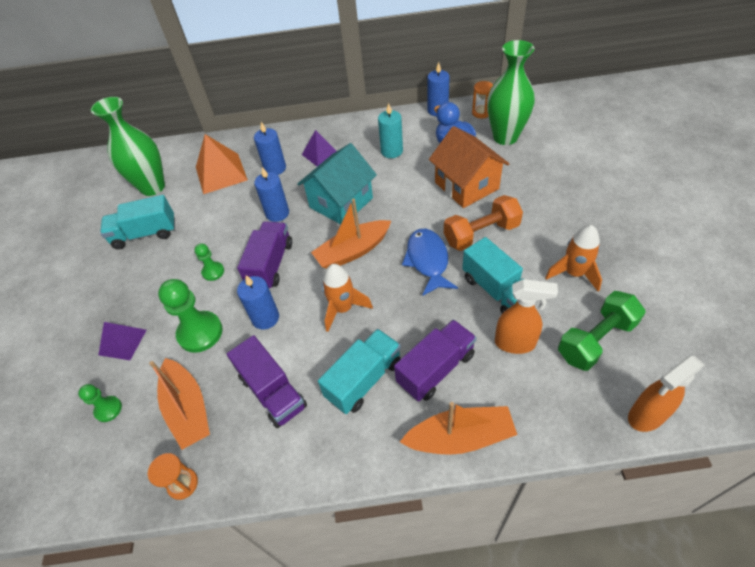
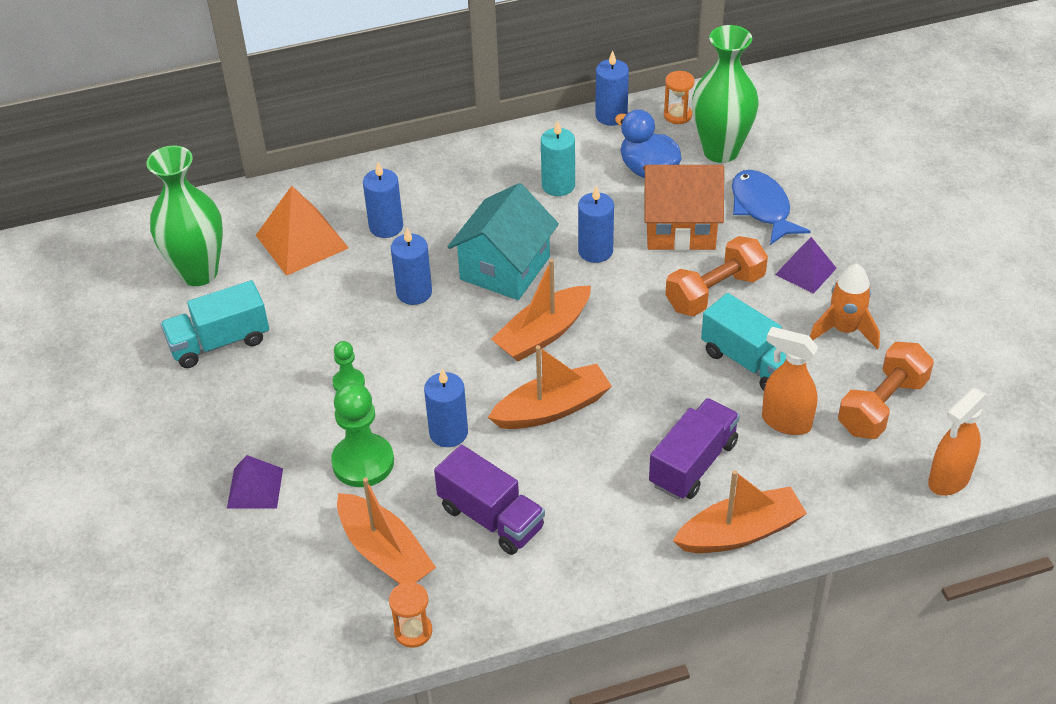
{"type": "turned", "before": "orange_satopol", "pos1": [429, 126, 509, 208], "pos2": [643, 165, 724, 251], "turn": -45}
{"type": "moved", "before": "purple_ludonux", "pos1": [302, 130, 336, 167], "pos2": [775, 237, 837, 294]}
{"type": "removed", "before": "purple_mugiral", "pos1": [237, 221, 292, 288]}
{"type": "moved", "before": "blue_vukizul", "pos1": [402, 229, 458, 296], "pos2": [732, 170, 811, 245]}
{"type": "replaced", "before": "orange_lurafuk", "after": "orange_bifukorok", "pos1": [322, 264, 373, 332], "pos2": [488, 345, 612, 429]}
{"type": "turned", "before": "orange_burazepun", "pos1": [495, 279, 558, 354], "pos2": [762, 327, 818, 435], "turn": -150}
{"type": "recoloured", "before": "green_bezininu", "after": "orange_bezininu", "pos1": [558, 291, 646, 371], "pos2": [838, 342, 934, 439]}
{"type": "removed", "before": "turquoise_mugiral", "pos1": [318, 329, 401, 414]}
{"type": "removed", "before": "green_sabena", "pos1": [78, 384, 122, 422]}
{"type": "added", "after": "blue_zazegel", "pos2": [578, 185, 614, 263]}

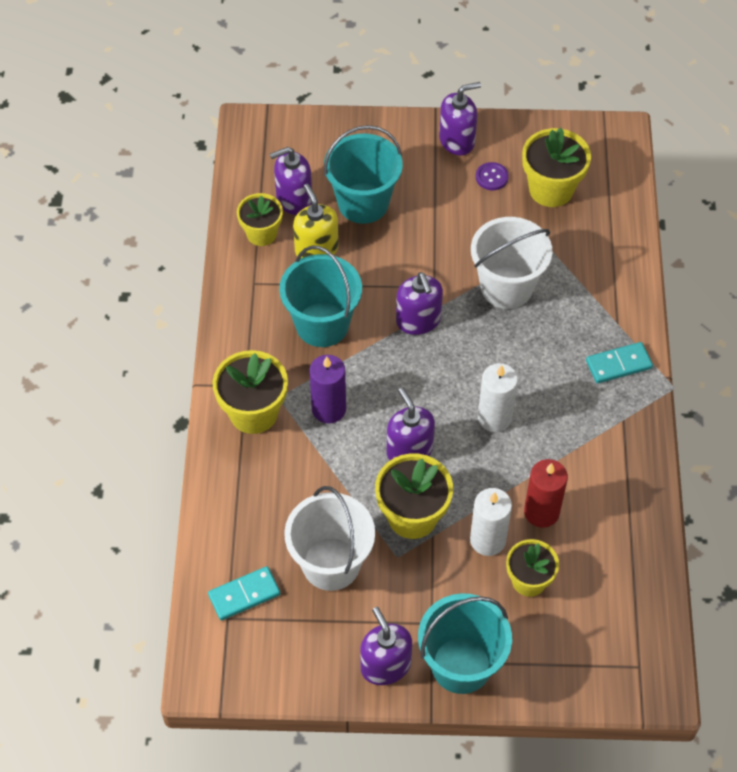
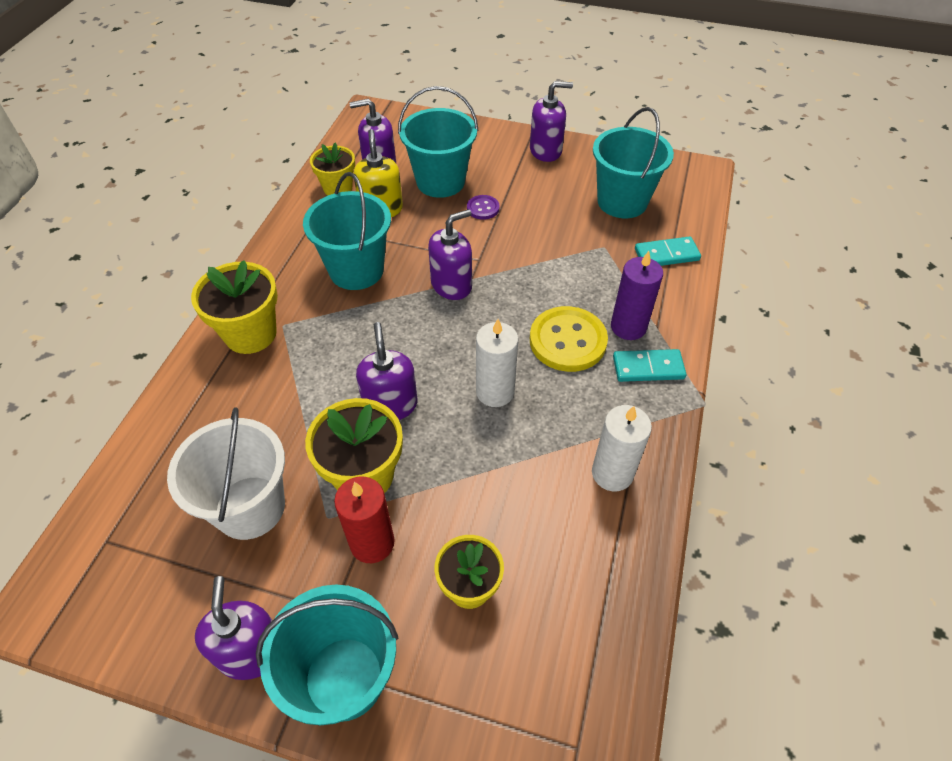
{"type": "replaced", "before": "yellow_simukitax", "after": "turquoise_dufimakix", "pos1": [522, 128, 591, 207], "pos2": [593, 107, 674, 218]}
{"type": "moved", "before": "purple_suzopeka", "pos1": [476, 162, 509, 190], "pos2": [467, 195, 499, 220]}
{"type": "removed", "before": "white_dufimakix", "pos1": [471, 217, 552, 309]}
{"type": "turned", "before": "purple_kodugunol", "pos1": [396, 272, 443, 335], "pos2": [428, 209, 472, 300], "turn": -120}
{"type": "moved", "before": "purple_zazegel", "pos1": [309, 355, 346, 424], "pos2": [611, 251, 663, 340]}
{"type": "moved", "before": "red_zazegel", "pos1": [524, 459, 568, 528], "pos2": [334, 477, 394, 563]}
{"type": "moved", "before": "white_zazegel", "pos1": [470, 488, 512, 556], "pos2": [592, 405, 652, 491]}
{"type": "moved", "before": "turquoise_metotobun", "pos1": [208, 566, 280, 621], "pos2": [635, 236, 701, 266]}
{"type": "added", "after": "yellow_suzopeka", "pos2": [530, 306, 608, 372]}

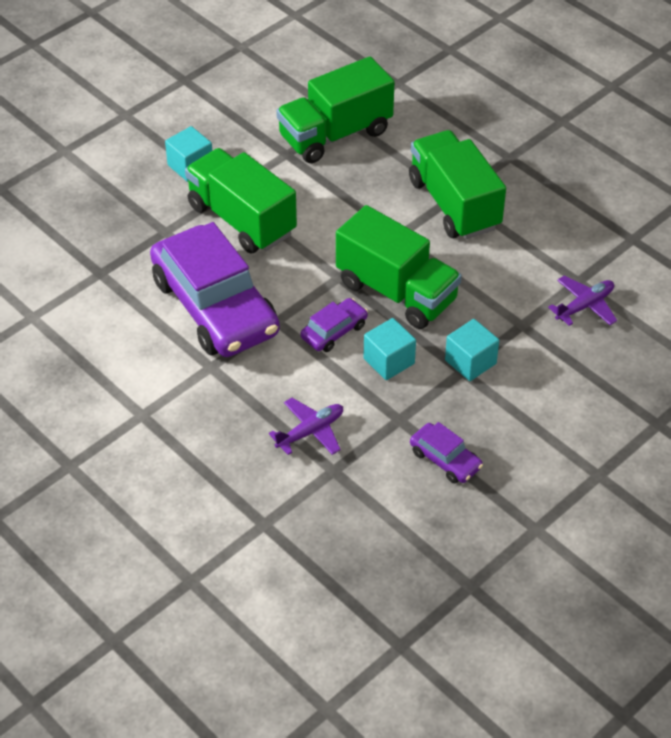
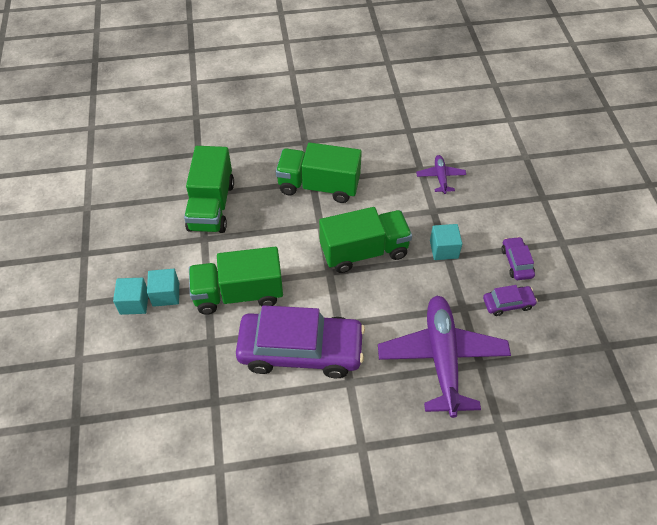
{"type": "moved", "before": "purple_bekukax", "pos1": [300, 298, 368, 352], "pos2": [501, 237, 535, 280]}
{"type": "moved", "before": "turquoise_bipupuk", "pos1": [364, 318, 416, 380], "pos2": [113, 278, 148, 315]}
{"type": "resized", "before": "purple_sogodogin", "pos1": [269, 398, 343, 455], "pos2": [378, 296, 511, 418], "scale": 2.21}

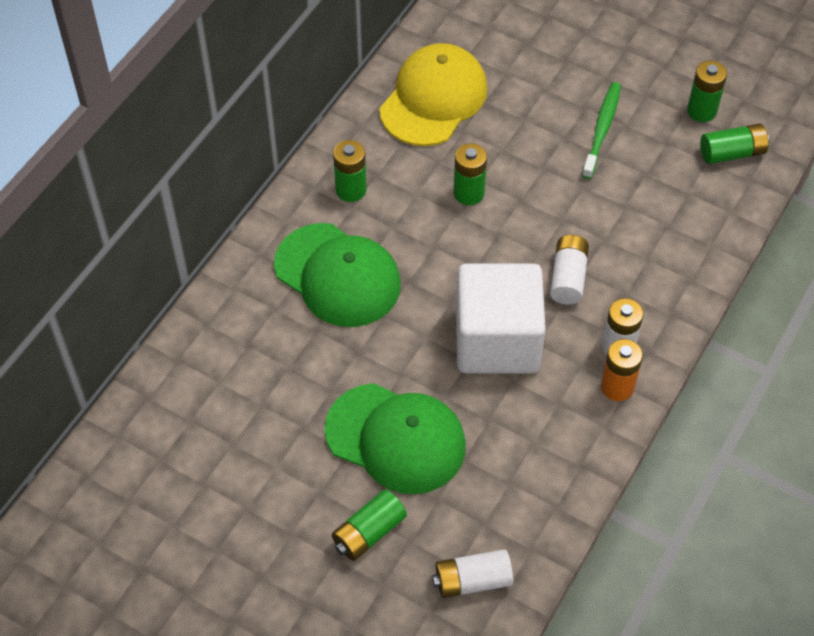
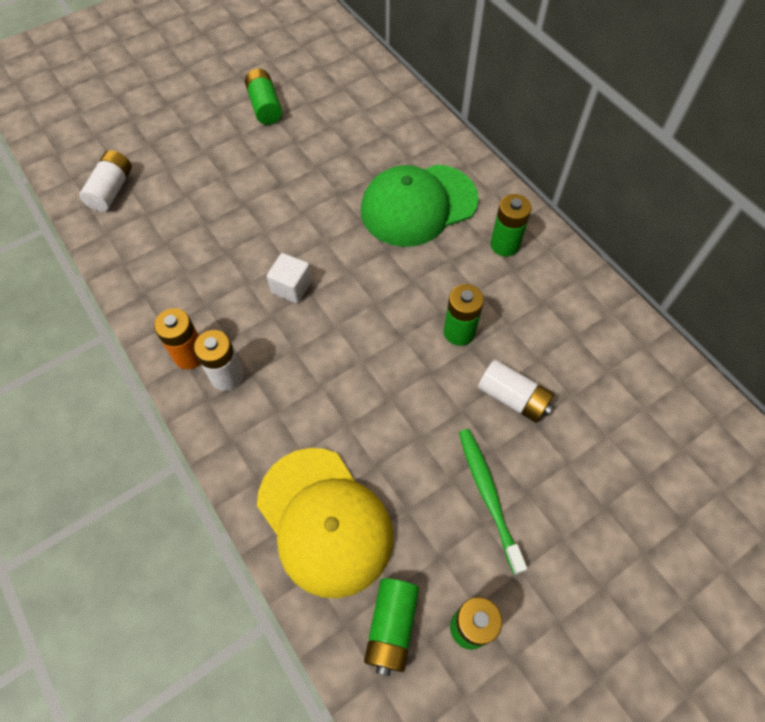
{"type": "moved", "before": "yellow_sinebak", "pos1": [380, 43, 488, 146], "pos2": [257, 448, 393, 598]}
{"type": "turned", "before": "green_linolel", "pos1": [582, 82, 621, 179], "pos2": [459, 429, 527, 574], "turn": -150}
{"type": "moved", "before": "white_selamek", "pos1": [550, 235, 589, 305], "pos2": [478, 360, 554, 423]}
{"type": "resized", "before": "white_bipupuk", "pos1": [456, 263, 546, 373], "pos2": [267, 253, 312, 303], "scale": 0.42}
{"type": "removed", "before": "green_sinebak", "pos1": [325, 383, 466, 494]}
{"type": "moved", "before": "green_selamek", "pos1": [332, 489, 407, 561], "pos2": [245, 69, 282, 125]}

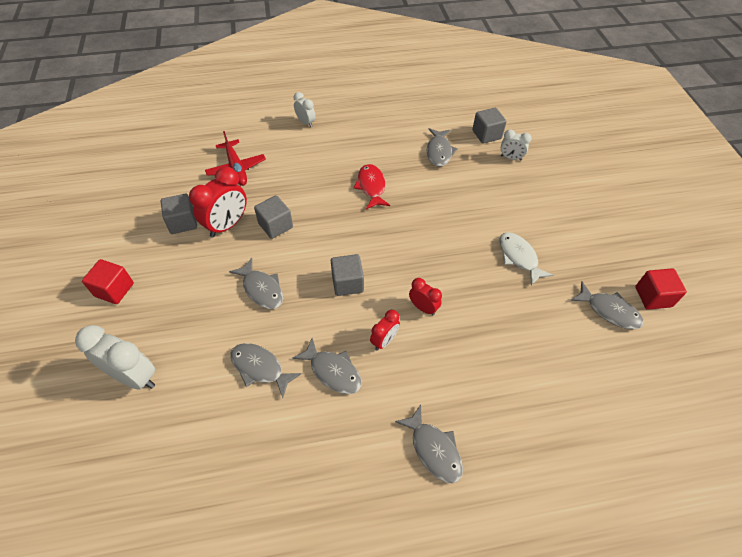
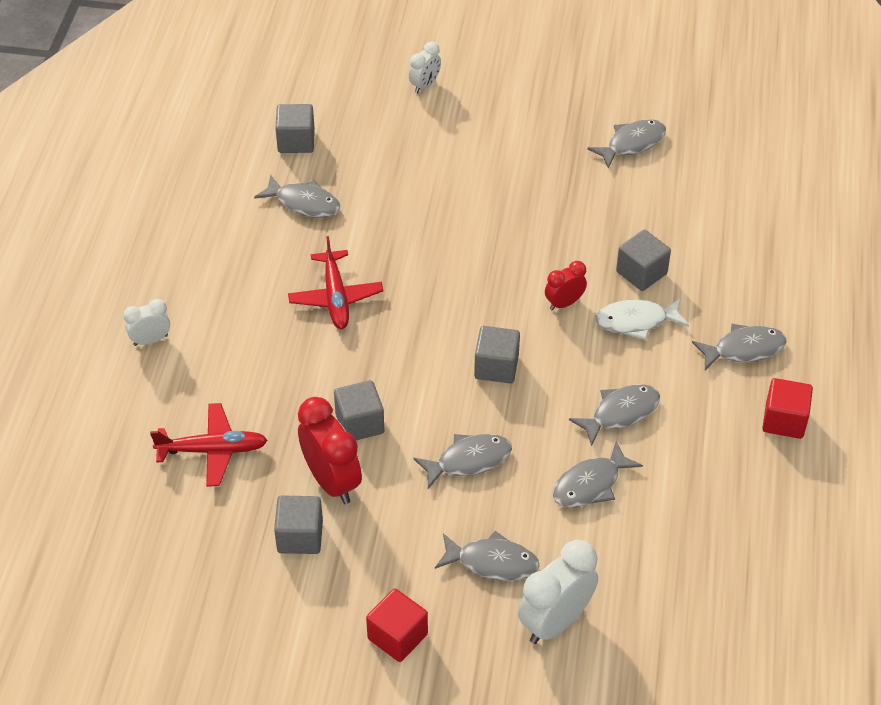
{"type": "moved", "before": "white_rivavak", "pos1": [501, 129, 532, 161], "pos2": [409, 42, 441, 93]}
{"type": "replaced", "before": "red_vukizul", "after": "red_sogodogin", "pos1": [353, 164, 390, 209], "pos2": [288, 236, 383, 329]}
{"type": "moved", "before": "white_vukizul", "pos1": [499, 232, 553, 286], "pos2": [595, 298, 689, 340]}
{"type": "moved", "before": "red_bipupuk", "pos1": [635, 268, 687, 310], "pos2": [762, 378, 813, 439]}
{"type": "removed", "before": "red_rivavak", "pos1": [370, 310, 400, 350]}
{"type": "added", "after": "grey_bipupuk", "pos2": [616, 230, 671, 291]}
{"type": "added", "after": "grey_vukizul", "pos2": [435, 531, 540, 581]}

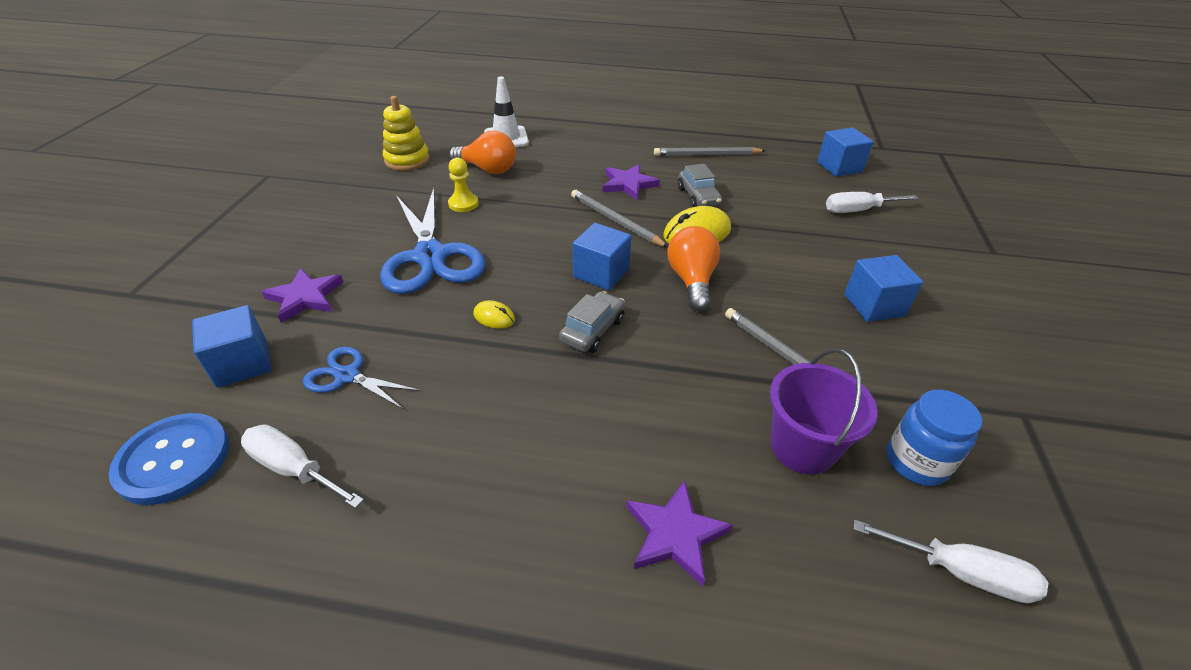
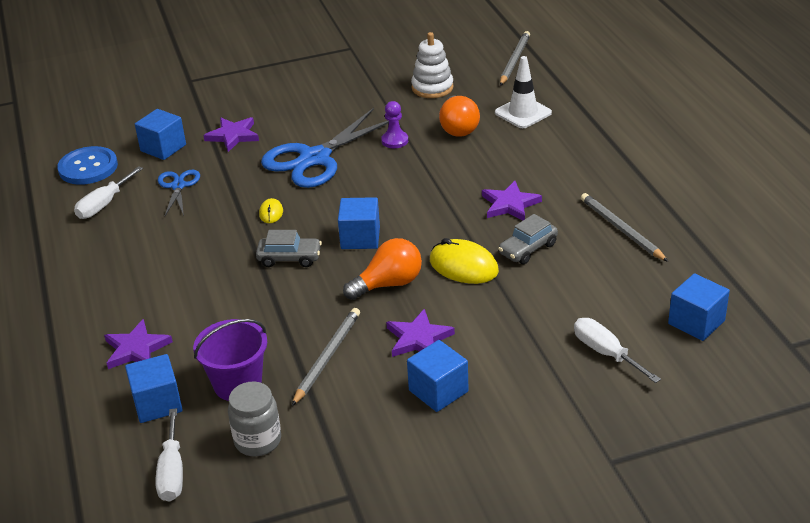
{"type": "recoloured", "before": "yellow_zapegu", "after": "white_zapegu", "pos1": [383, 96, 430, 171], "pos2": [411, 32, 454, 98]}
{"type": "recoloured", "before": "yellow_sabena", "after": "purple_sabena", "pos1": [448, 158, 479, 212], "pos2": [381, 101, 408, 148]}
{"type": "moved", "before": "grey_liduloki", "pos1": [571, 190, 668, 247], "pos2": [500, 31, 530, 86]}
{"type": "recoloured", "before": "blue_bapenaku", "after": "grey_bapenaku", "pos1": [887, 390, 982, 486], "pos2": [228, 382, 281, 456]}
{"type": "turned", "before": "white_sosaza", "pos1": [241, 424, 364, 508], "pos2": [74, 166, 143, 219], "turn": -150}
{"type": "added", "after": "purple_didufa", "pos2": [386, 309, 455, 357]}
{"type": "added", "after": "blue_bipupuk", "pos2": [125, 354, 183, 423]}

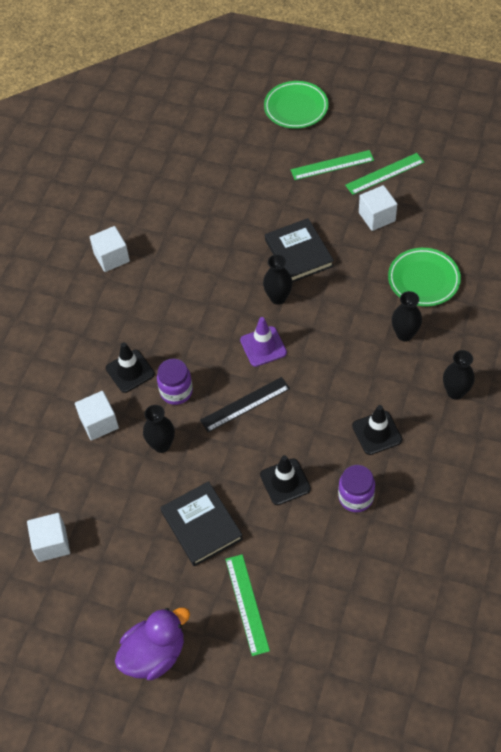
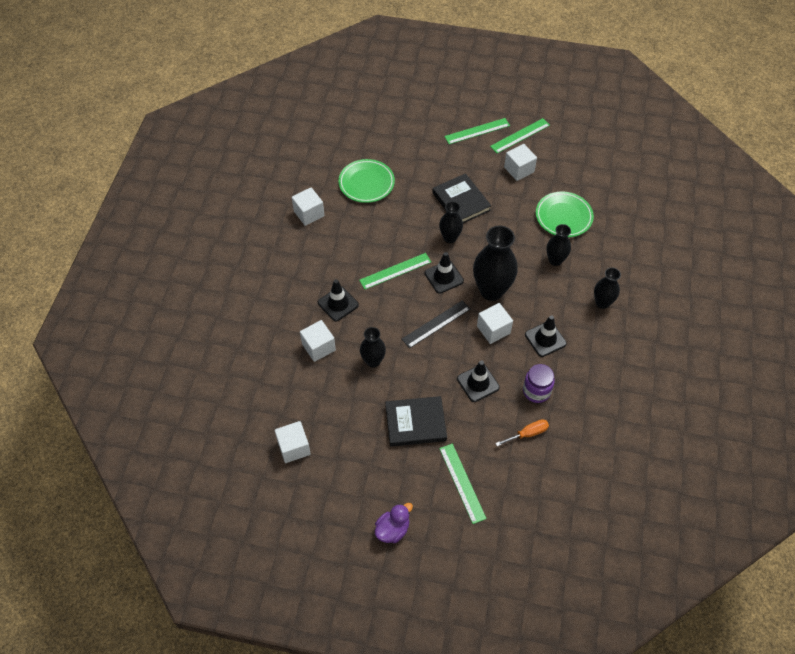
{"type": "moved", "before": "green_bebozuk", "pos1": [264, 81, 328, 129], "pos2": [338, 159, 395, 203]}
{"type": "recoloured", "before": "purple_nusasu", "after": "black_nusasu", "pos1": [240, 317, 287, 367], "pos2": [425, 252, 464, 294]}
{"type": "removed", "before": "purple_bapenaku", "pos1": [157, 359, 193, 405]}
{"type": "turned", "before": "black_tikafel", "pos1": [161, 481, 243, 566], "pos2": [385, 396, 447, 447], "turn": -60}
{"type": "resized", "before": "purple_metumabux", "pos1": [115, 607, 190, 680], "pos2": [375, 503, 413, 543], "scale": 0.66}
{"type": "added", "after": "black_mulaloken", "pos2": [473, 225, 518, 301]}
{"type": "added", "after": "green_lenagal", "pos2": [359, 253, 431, 289]}
{"type": "added", "after": "white_bipupuk", "pos2": [477, 303, 513, 344]}
{"type": "added", "after": "orange_sosaza", "pos2": [495, 419, 549, 446]}

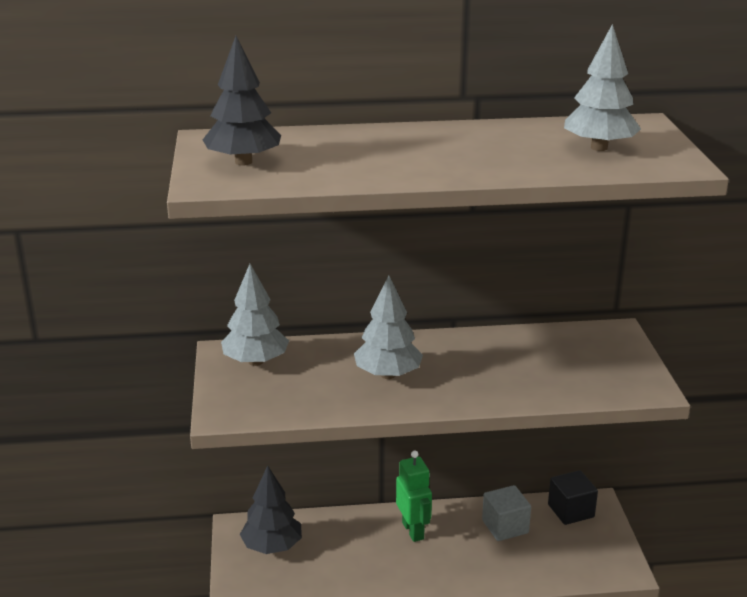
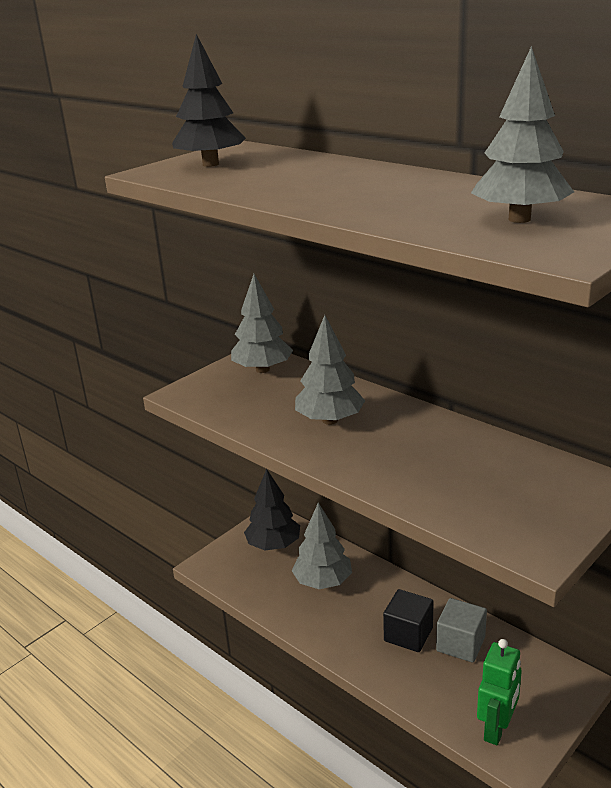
{"type": "moved", "before": "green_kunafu", "pos1": [396, 451, 432, 542], "pos2": [477, 639, 522, 745]}
{"type": "moved", "before": "black_bipupuk", "pos1": [548, 470, 598, 525], "pos2": [383, 589, 434, 652]}
{"type": "added", "after": "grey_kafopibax", "pos2": [292, 503, 352, 589]}

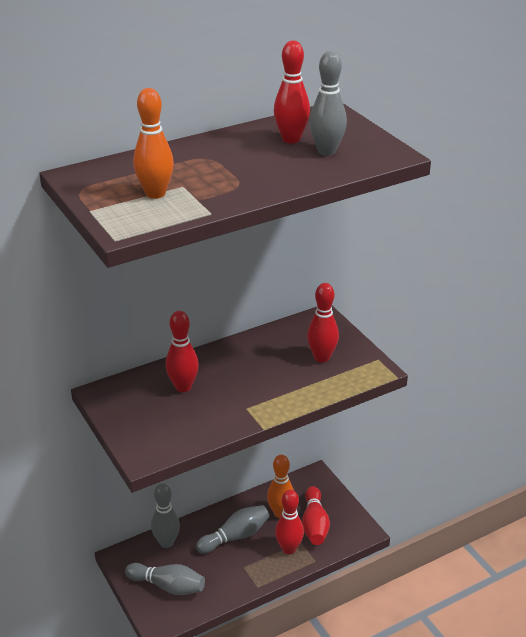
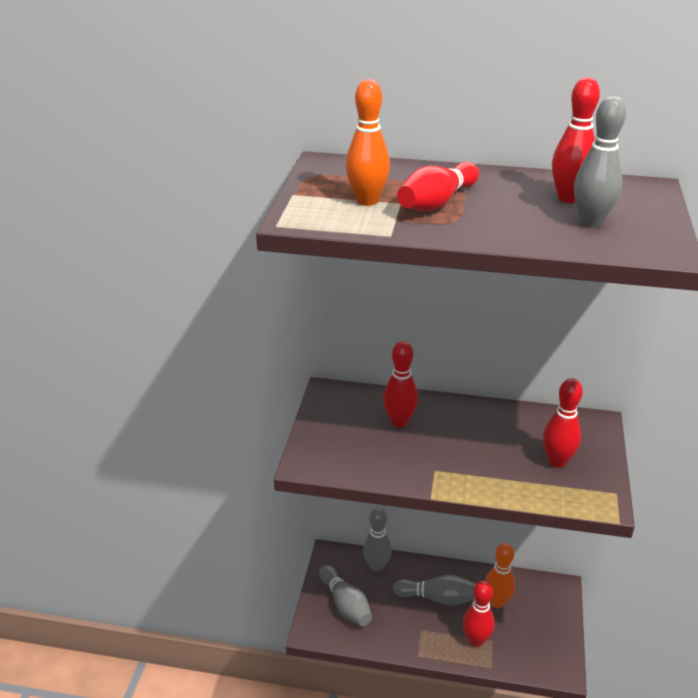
{"type": "moved", "before": "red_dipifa", "pos1": [302, 486, 330, 545], "pos2": [397, 162, 479, 211]}

